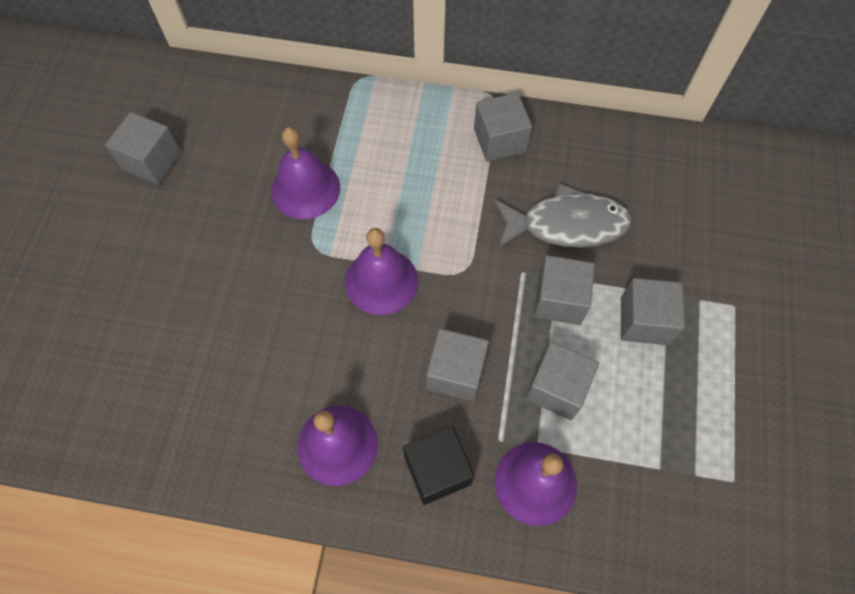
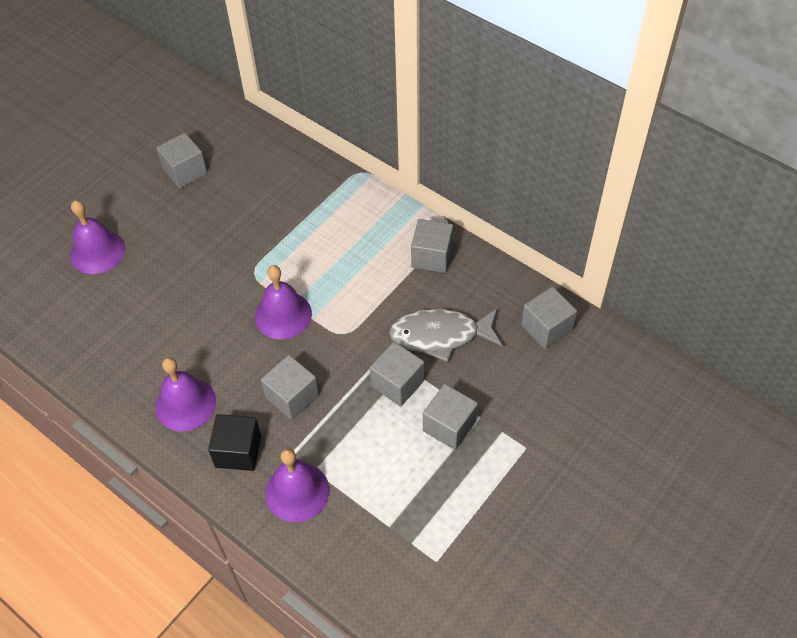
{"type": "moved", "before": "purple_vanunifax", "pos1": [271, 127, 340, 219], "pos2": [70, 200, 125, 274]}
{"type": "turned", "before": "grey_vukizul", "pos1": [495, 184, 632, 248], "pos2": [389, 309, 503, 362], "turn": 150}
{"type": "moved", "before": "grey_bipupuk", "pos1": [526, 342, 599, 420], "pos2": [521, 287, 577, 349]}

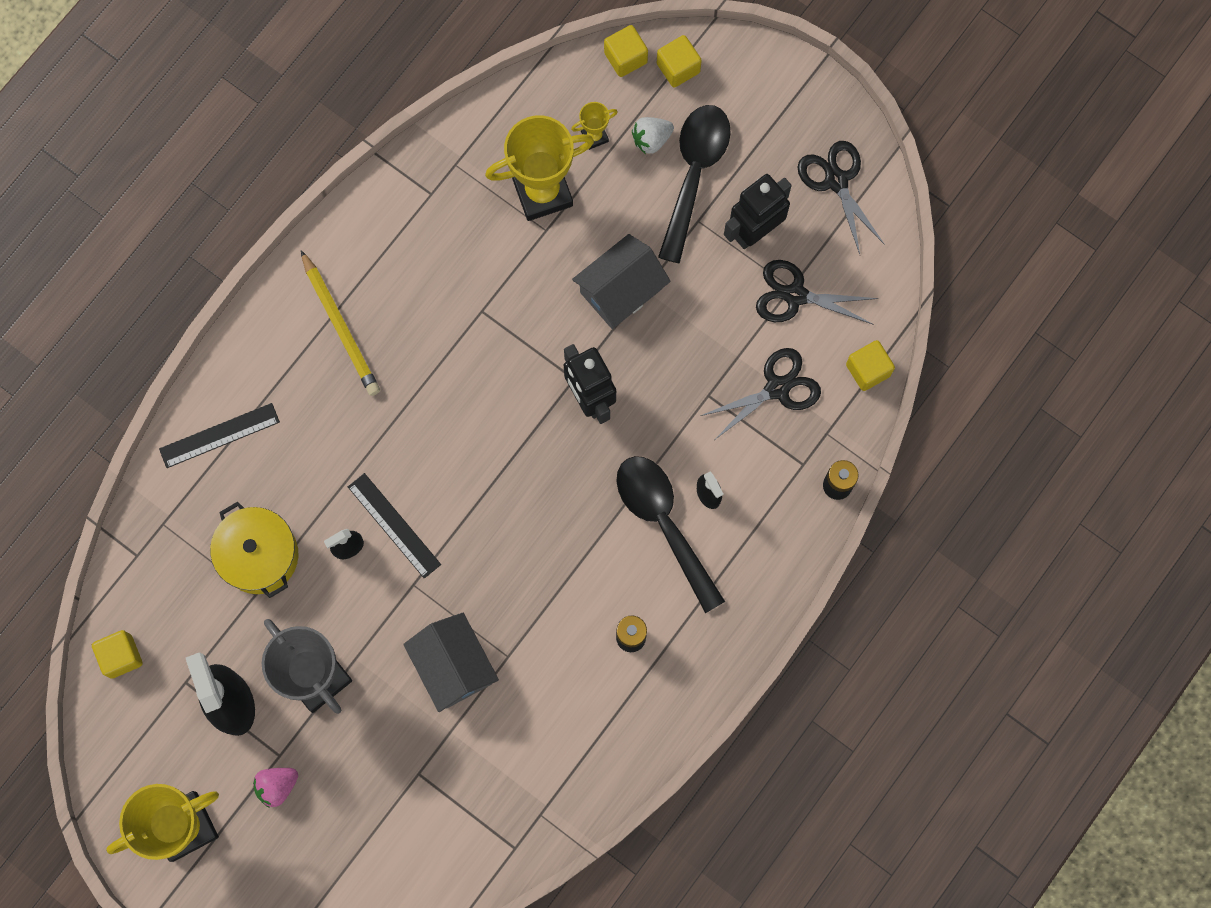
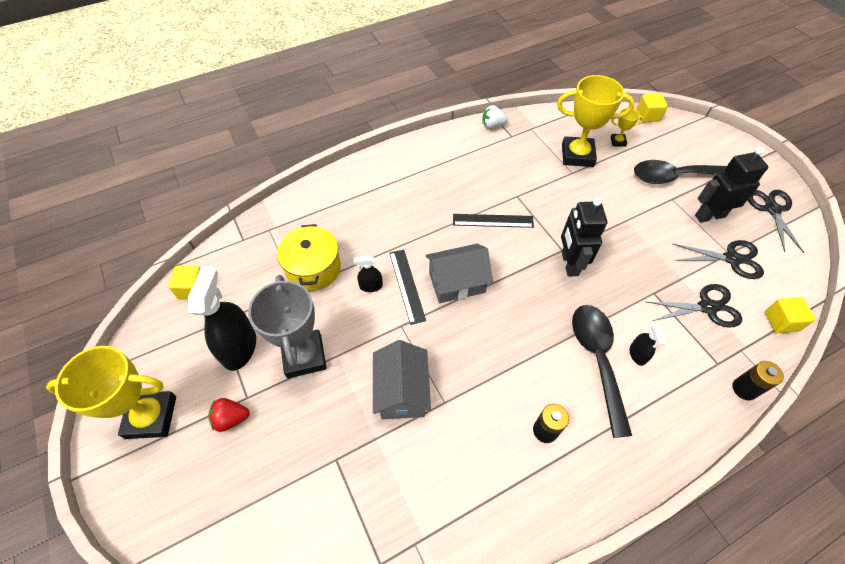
{"type": "removed", "before": "yellow_bipupuk", "pos1": [657, 35, 702, 88]}
{"type": "turned", "before": "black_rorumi", "pos1": [658, 105, 731, 263], "pos2": [634, 160, 727, 184], "turn": -135}
{"type": "moved", "before": "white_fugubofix", "pos1": [632, 117, 674, 154], "pos2": [483, 105, 508, 129]}
{"type": "moved", "before": "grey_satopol", "pos1": [572, 234, 671, 329], "pos2": [425, 244, 493, 303]}
{"type": "removed", "before": "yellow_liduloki", "pos1": [301, 250, 380, 396]}
{"type": "turned", "before": "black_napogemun", "pos1": [756, 260, 879, 325], "pos2": [673, 240, 764, 279], "turn": 150}
{"type": "moved", "before": "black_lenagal", "pos1": [159, 403, 280, 468], "pos2": [453, 214, 534, 228]}
{"type": "recoloured", "before": "pink_fugubofix", "after": "red_fugubofix", "pos1": [253, 768, 298, 808], "pos2": [208, 398, 250, 432]}

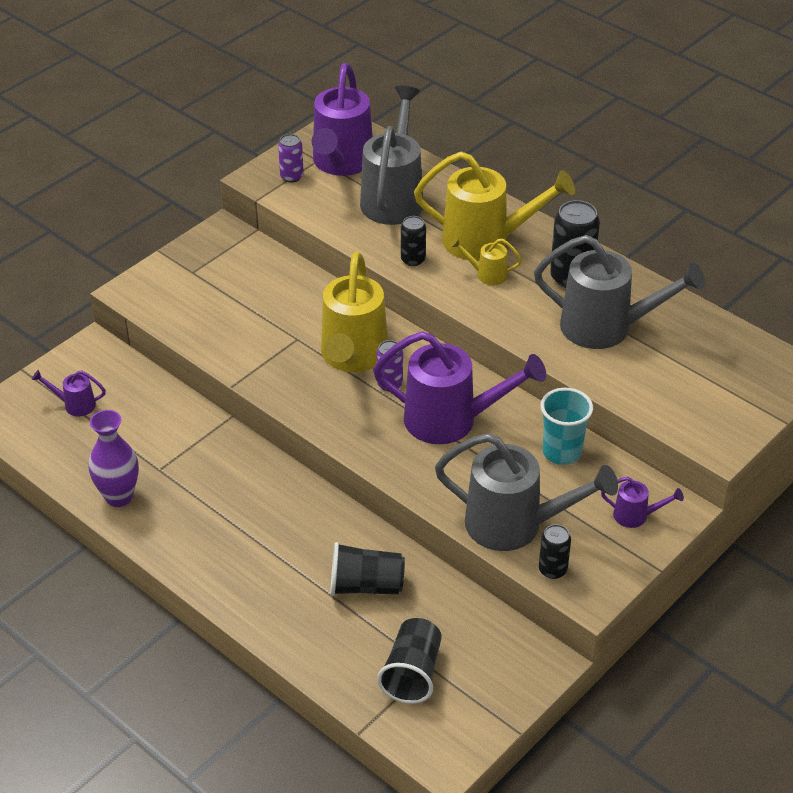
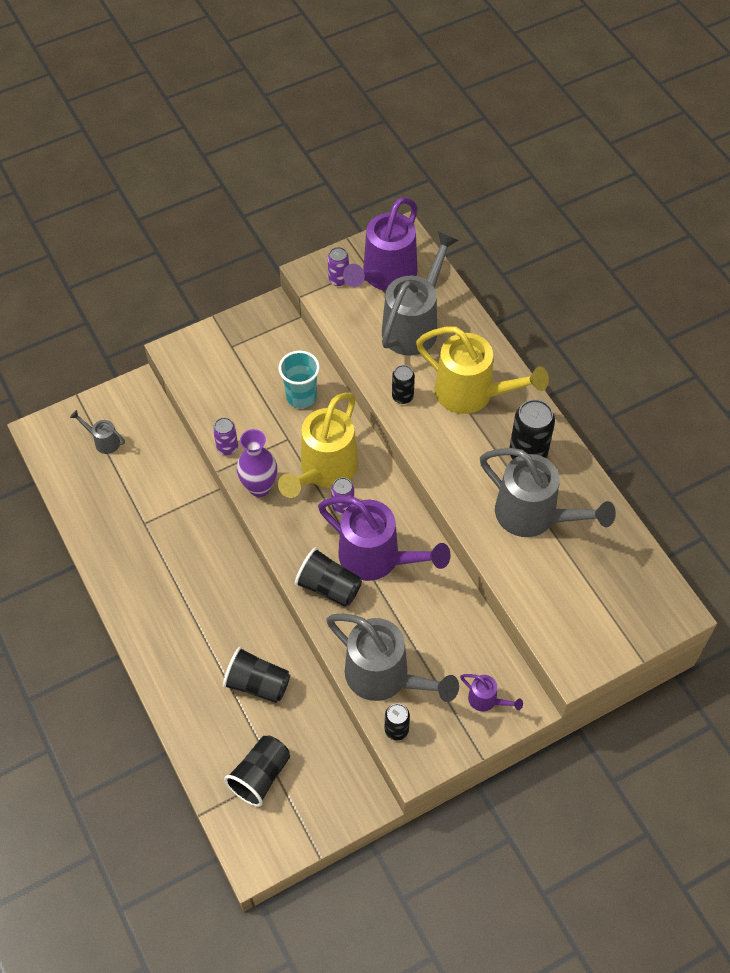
{"type": "removed", "before": "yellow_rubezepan", "pos1": [450, 237, 522, 285]}
{"type": "recoloured", "before": "purple_rubezepan", "after": "grey_rubezepan", "pos1": [32, 370, 106, 416], "pos2": [70, 410, 125, 454]}
{"type": "moved", "before": "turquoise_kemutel", "pos1": [540, 388, 593, 465], "pos2": [279, 351, 320, 408]}
{"type": "moved", "before": "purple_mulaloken", "pos1": [89, 410, 139, 507], "pos2": [237, 429, 277, 497]}
{"type": "added", "after": "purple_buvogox", "pos2": [213, 418, 238, 455]}
{"type": "added", "after": "black_kemutel", "pos2": [295, 547, 362, 607]}

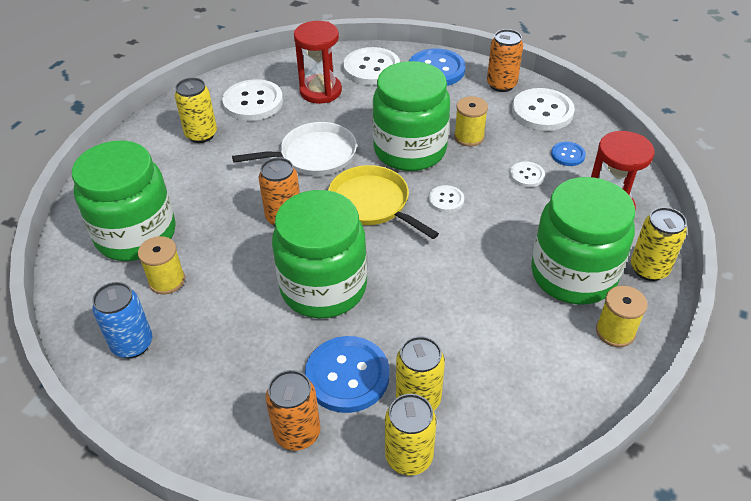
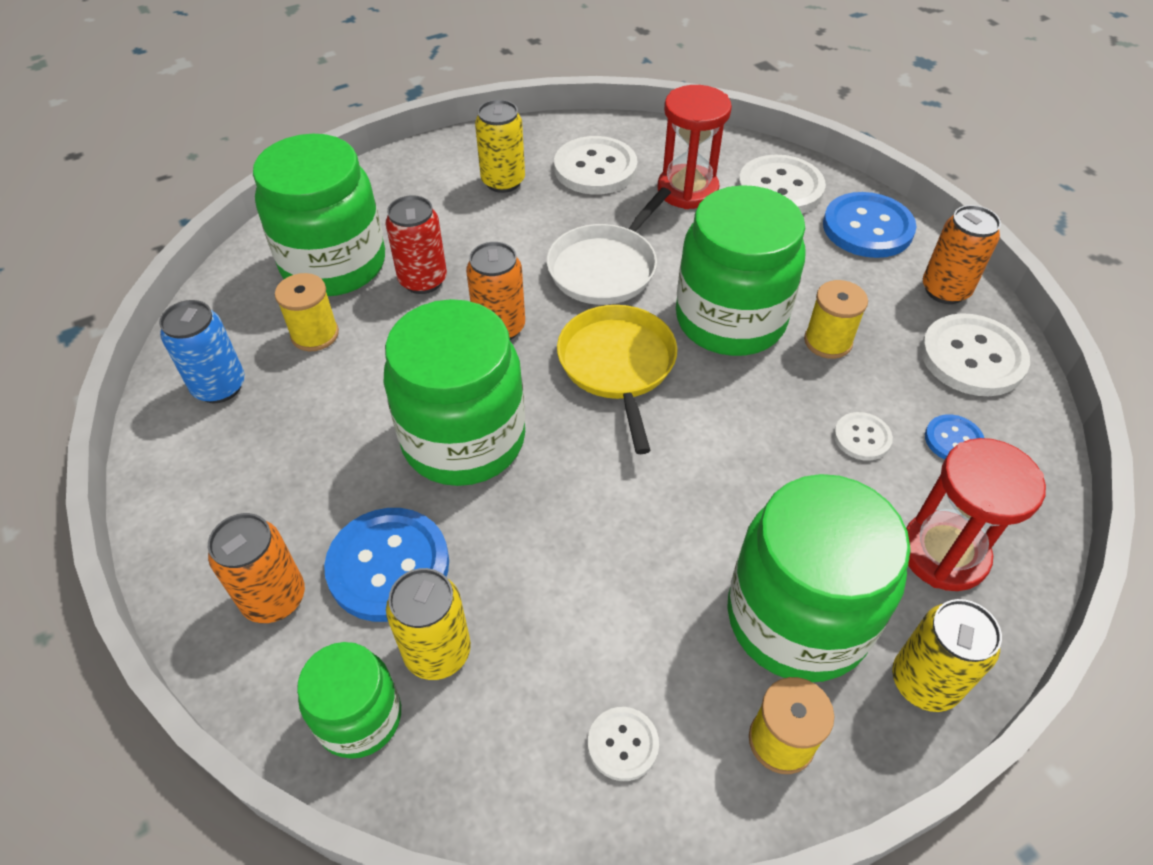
{"type": "turned", "before": "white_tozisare", "pos1": [232, 122, 357, 176], "pos2": [547, 187, 671, 305], "turn": 105}
{"type": "moved", "before": "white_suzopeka", "pos1": [429, 185, 464, 213], "pos2": [588, 707, 659, 781]}
{"type": "replaced", "before": "yellow_buvogox", "after": "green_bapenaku", "pos1": [385, 394, 437, 475], "pos2": [297, 642, 401, 759]}
{"type": "added", "after": "red_buvogox", "pos2": [385, 195, 447, 294]}

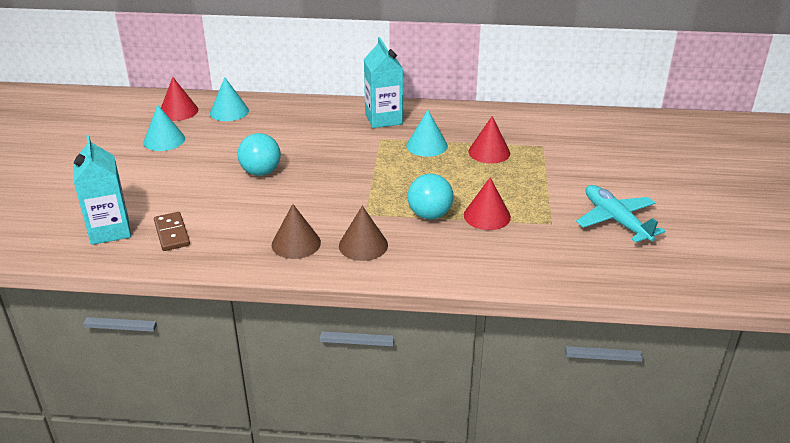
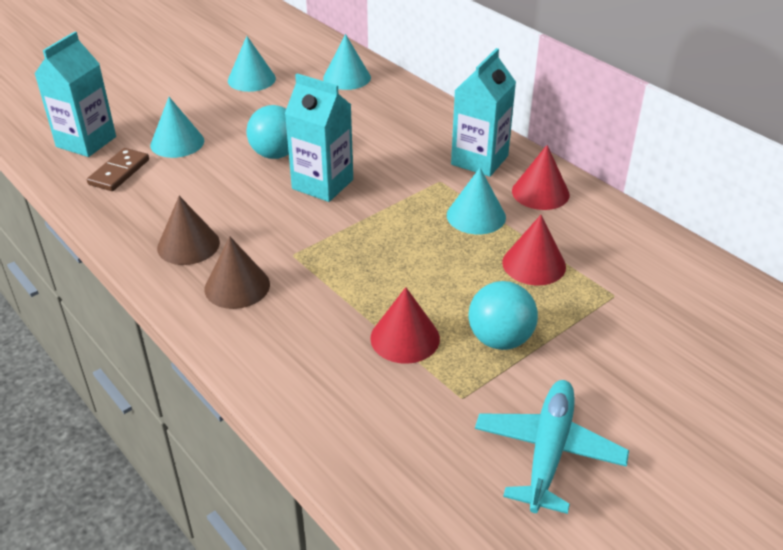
{"type": "moved", "before": "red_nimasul", "pos1": [161, 77, 198, 121], "pos2": [512, 145, 570, 210]}
{"type": "moved", "before": "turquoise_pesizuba", "pos1": [408, 174, 454, 220], "pos2": [468, 281, 538, 350]}
{"type": "added", "after": "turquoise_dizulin", "pos2": [285, 73, 353, 202]}
{"type": "added", "after": "turquoise_nimasul", "pos2": [150, 97, 204, 158]}

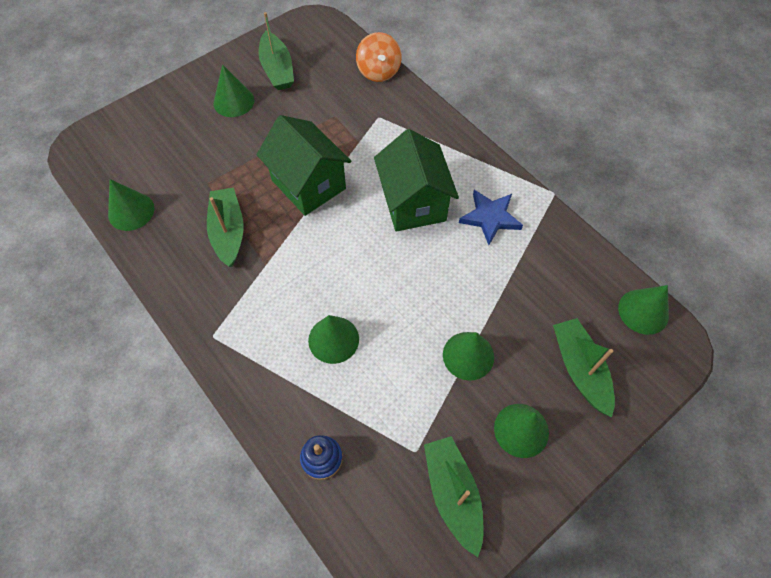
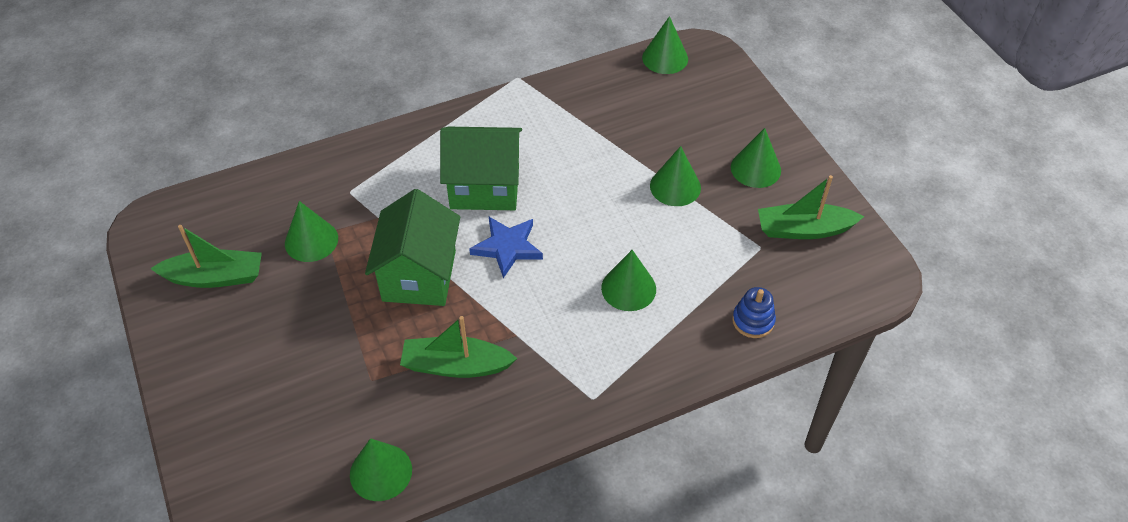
{"type": "removed", "before": "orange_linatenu", "pos1": [356, 32, 402, 82]}
{"type": "moved", "before": "green_nimasul", "pos1": [213, 64, 254, 117], "pos2": [285, 201, 338, 262]}
{"type": "turned", "before": "green_satopol", "pos1": [257, 115, 351, 216], "pos2": [365, 189, 460, 306], "turn": -60}
{"type": "moved", "before": "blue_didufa", "pos1": [459, 190, 523, 245], "pos2": [469, 217, 543, 278]}
{"type": "removed", "before": "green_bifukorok", "pos1": [553, 318, 615, 417]}

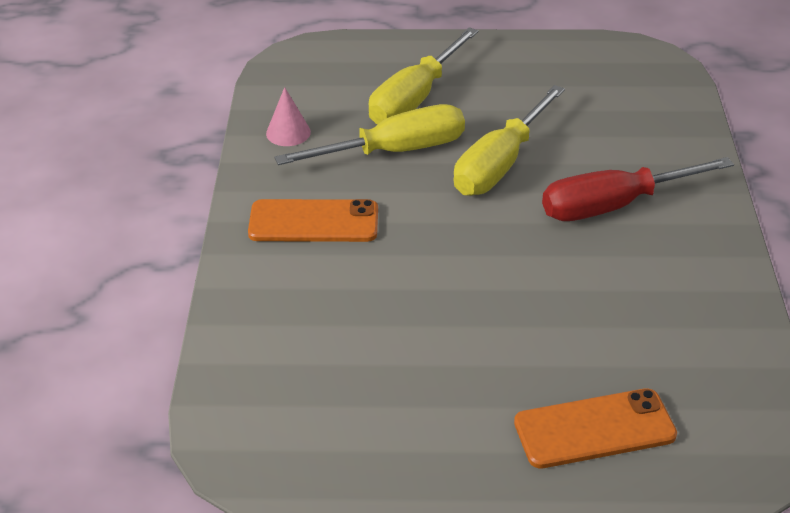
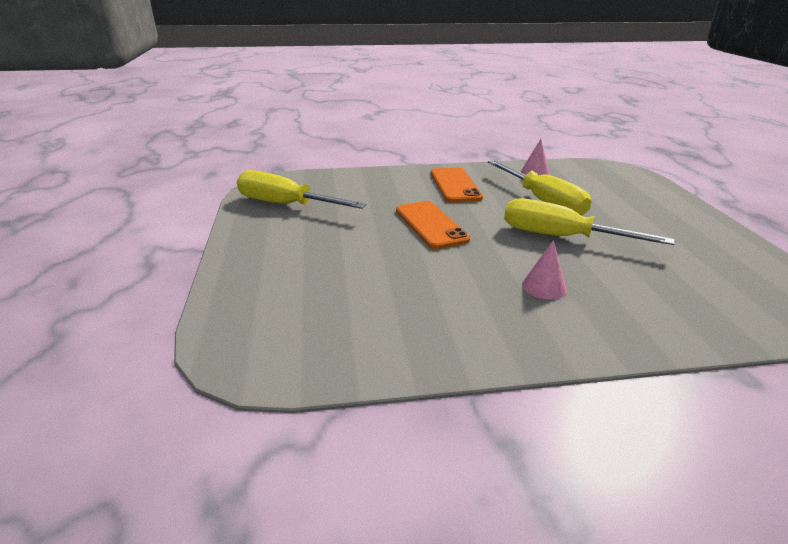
{"type": "moved", "before": "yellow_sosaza", "pos1": [369, 28, 478, 125], "pos2": [237, 170, 366, 209]}
{"type": "replaced", "before": "red_sosaza", "after": "pink_nimasul", "pos1": [542, 157, 734, 221], "pos2": [522, 240, 567, 299]}
{"type": "moved", "before": "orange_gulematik", "pos1": [514, 388, 677, 468], "pos2": [396, 201, 470, 249]}

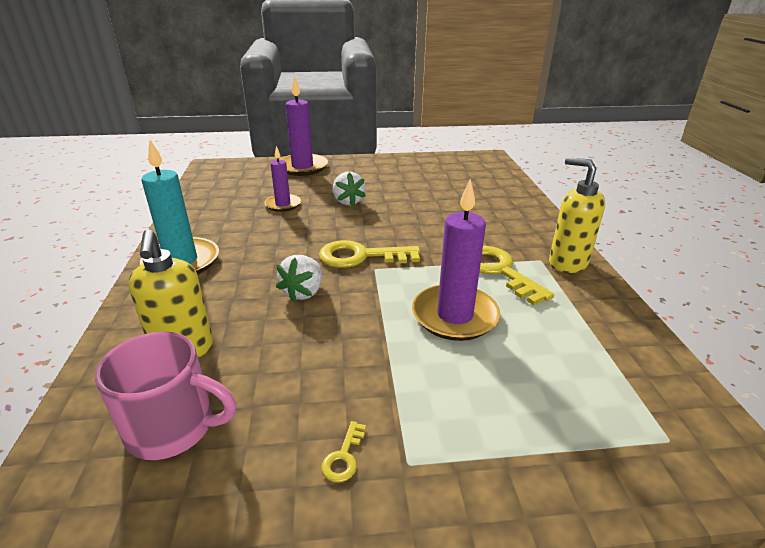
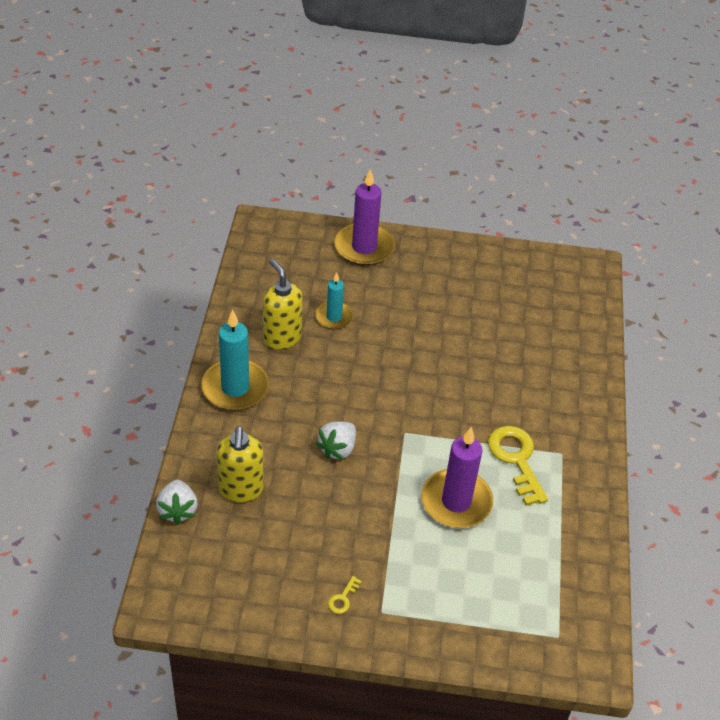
{"type": "recoloured", "before": "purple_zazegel", "after": "turquoise_zazegel", "pos1": [264, 146, 301, 212], "pos2": [315, 272, 353, 329]}
{"type": "moved", "before": "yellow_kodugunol", "pos1": [549, 157, 606, 273], "pos2": [263, 259, 303, 350]}
{"type": "moved", "before": "white_fugubofix", "pos1": [333, 172, 366, 207], "pos2": [156, 480, 197, 525]}
{"type": "removed", "before": "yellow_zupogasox", "pos1": [319, 240, 420, 268]}
{"type": "removed", "before": "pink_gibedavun", "pos1": [95, 332, 237, 460]}

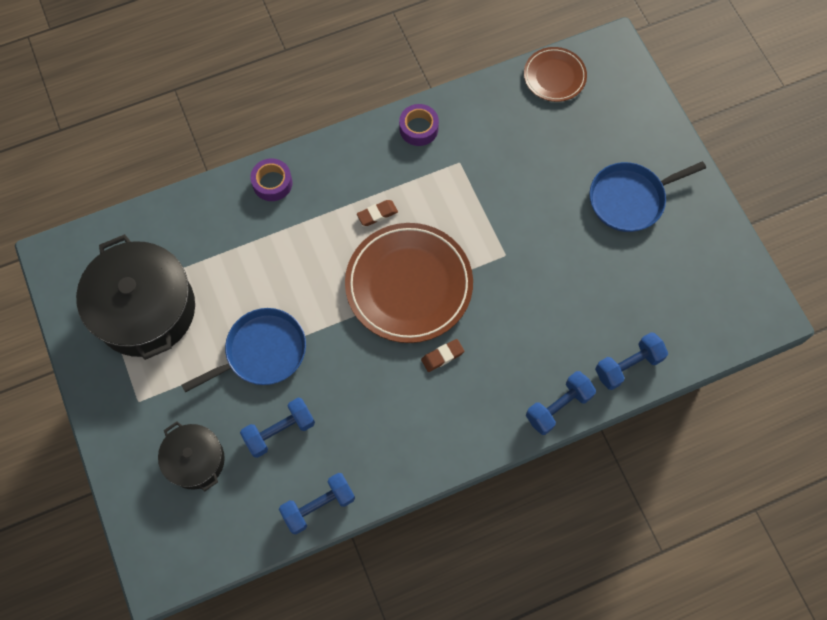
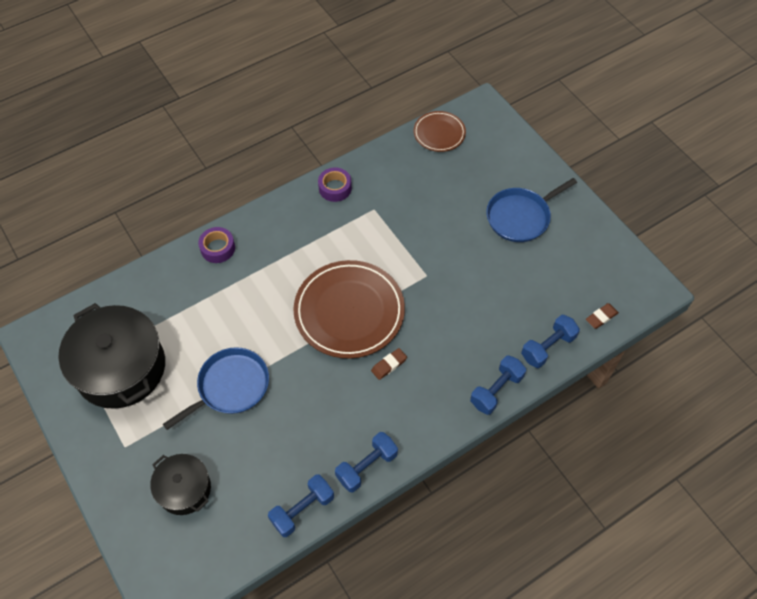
{"type": "moved", "before": "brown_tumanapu", "pos1": [357, 200, 398, 226], "pos2": [586, 303, 619, 329]}
{"type": "moved", "before": "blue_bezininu", "pos1": [240, 398, 315, 458], "pos2": [335, 432, 398, 492]}

